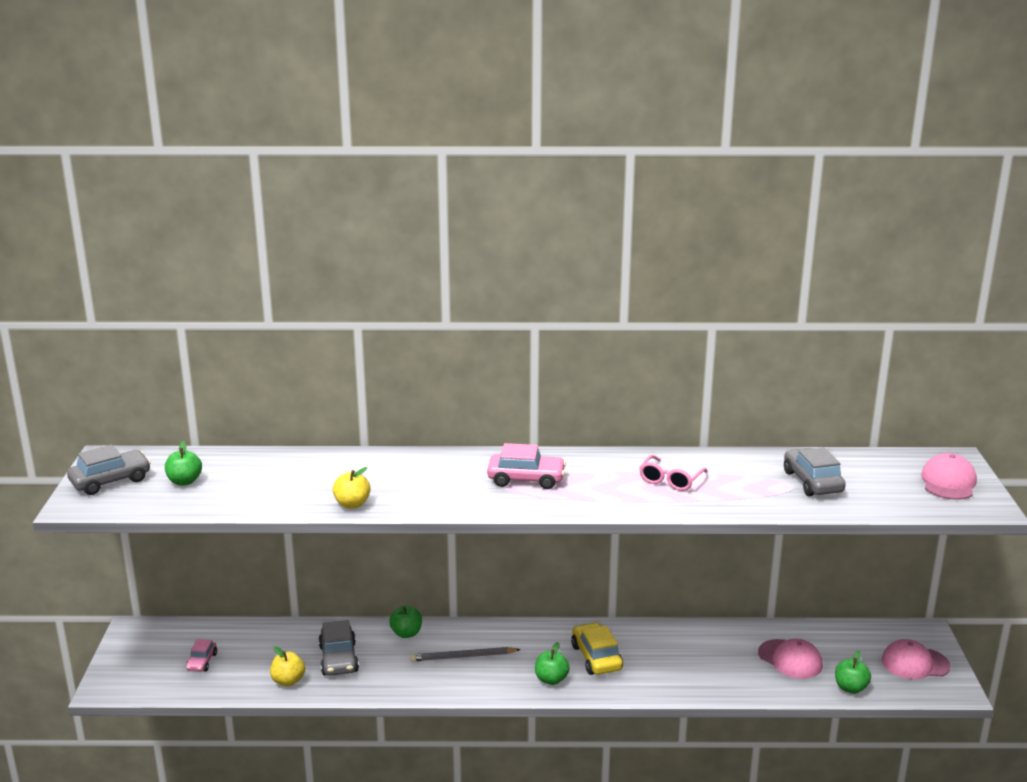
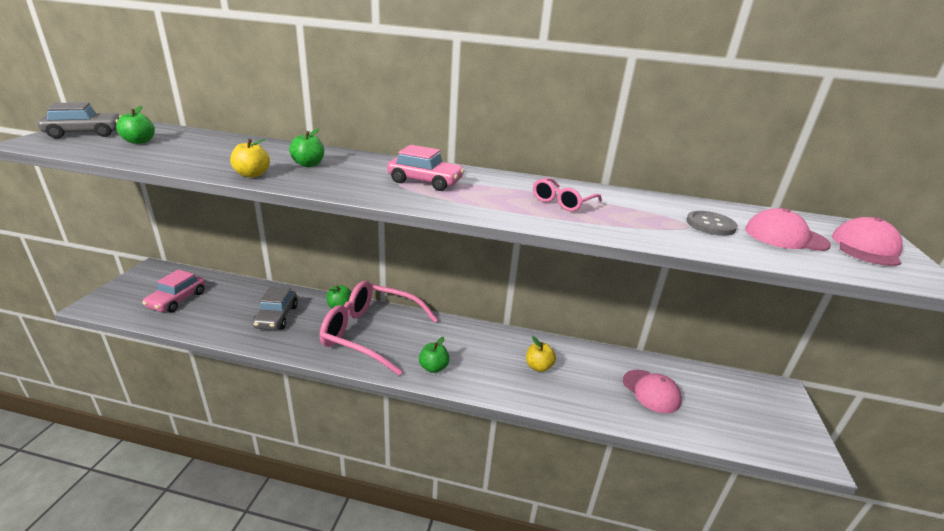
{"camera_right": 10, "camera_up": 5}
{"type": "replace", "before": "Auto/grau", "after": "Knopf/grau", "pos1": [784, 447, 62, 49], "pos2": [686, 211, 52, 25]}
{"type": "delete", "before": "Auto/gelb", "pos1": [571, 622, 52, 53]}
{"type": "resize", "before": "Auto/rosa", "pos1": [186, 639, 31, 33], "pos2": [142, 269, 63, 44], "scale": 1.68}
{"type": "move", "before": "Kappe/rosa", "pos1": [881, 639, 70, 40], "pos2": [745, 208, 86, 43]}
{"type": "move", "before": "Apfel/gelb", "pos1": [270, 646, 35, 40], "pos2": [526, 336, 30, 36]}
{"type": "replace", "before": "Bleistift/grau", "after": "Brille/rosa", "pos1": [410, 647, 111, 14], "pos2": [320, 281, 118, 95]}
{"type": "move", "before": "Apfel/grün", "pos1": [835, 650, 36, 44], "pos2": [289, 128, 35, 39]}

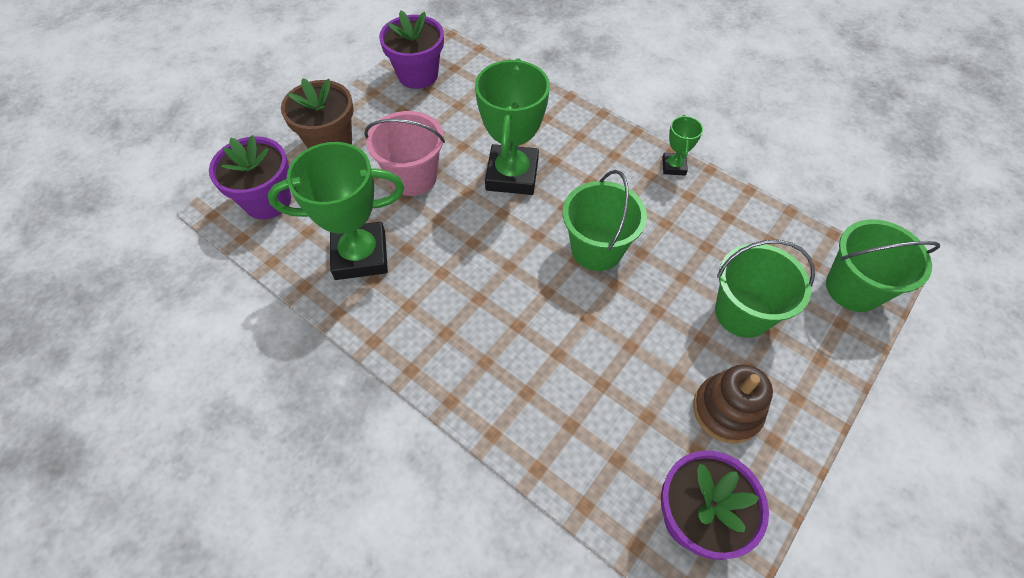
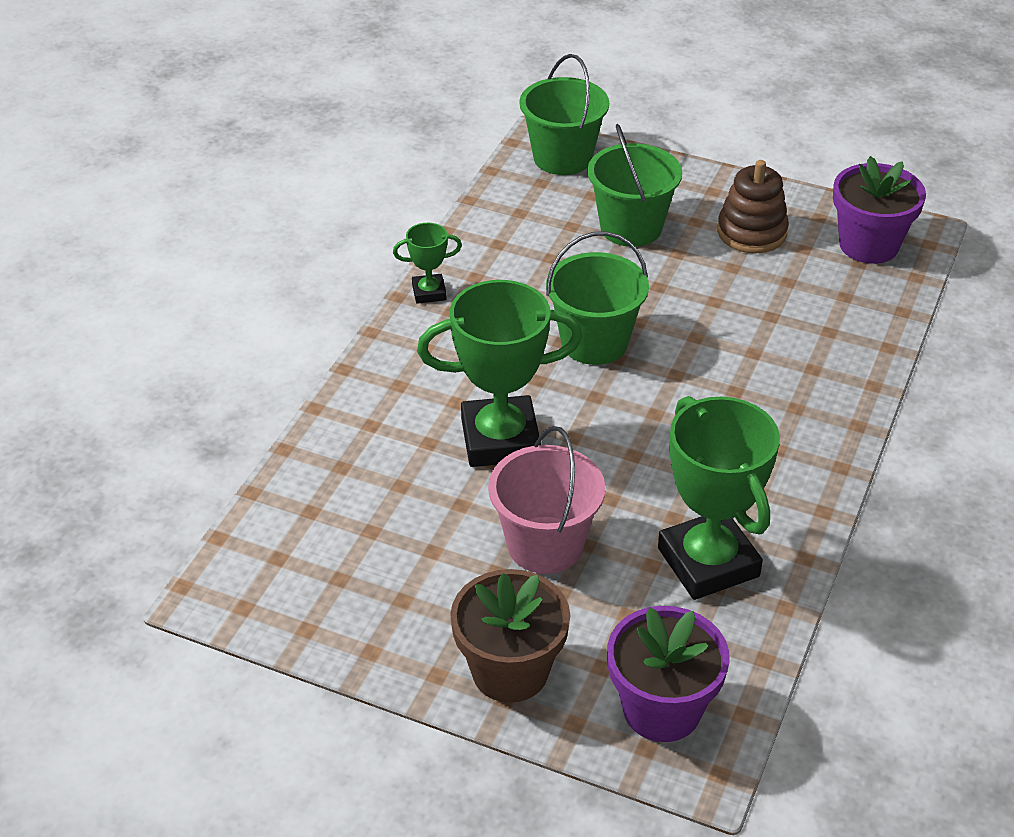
{"camera_right": -105, "camera_up": -15}
{"type": "delete", "before": "Blumentopf/lila", "pos1": [379, 11, 65, 78]}

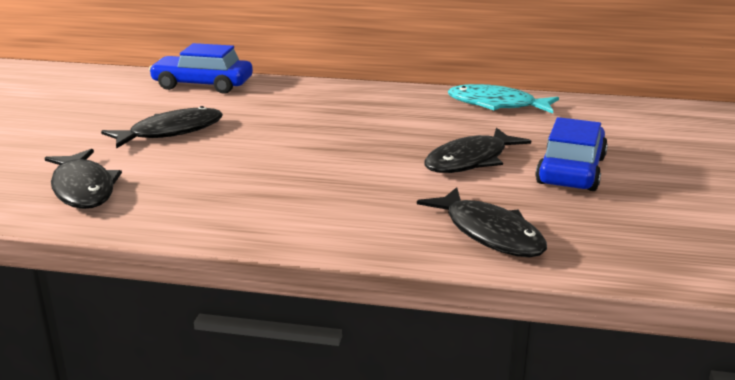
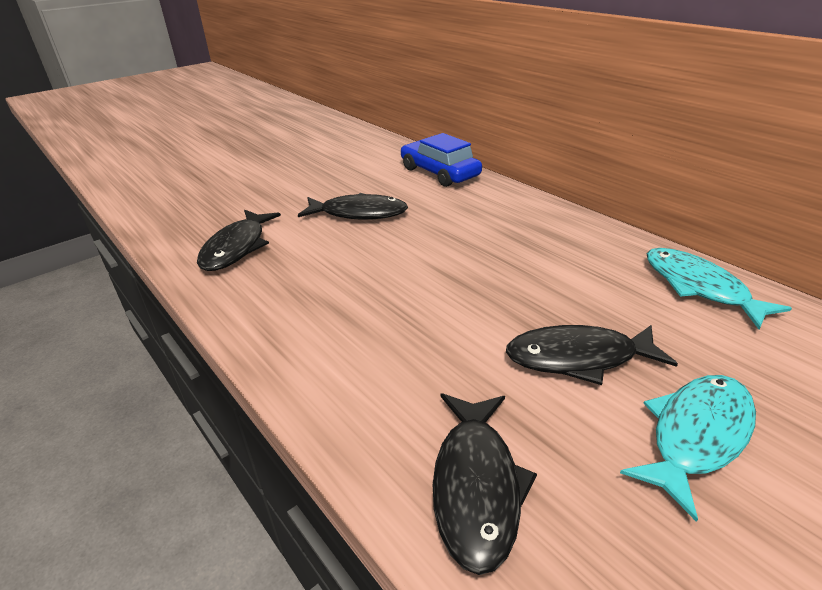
{"camera_right": 40, "camera_up": 10}
{"type": "replace", "before": "Auto/blau", "after": "Fisch/türkis", "pos1": [535, 117, 73, 74], "pos2": [620, 375, 136, 147]}

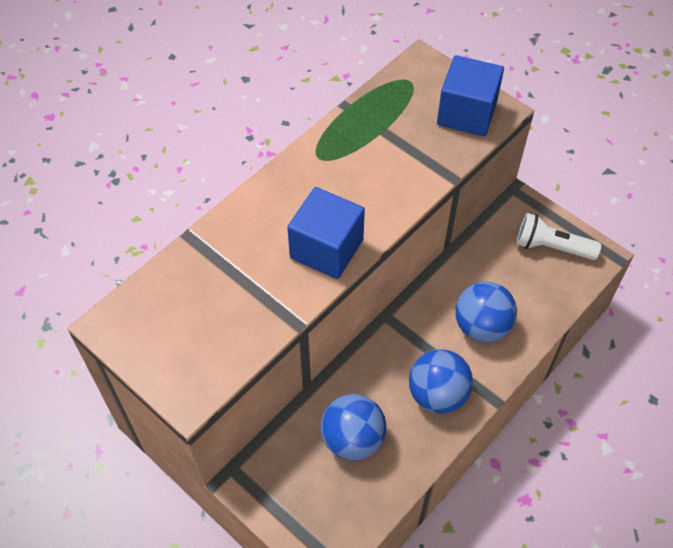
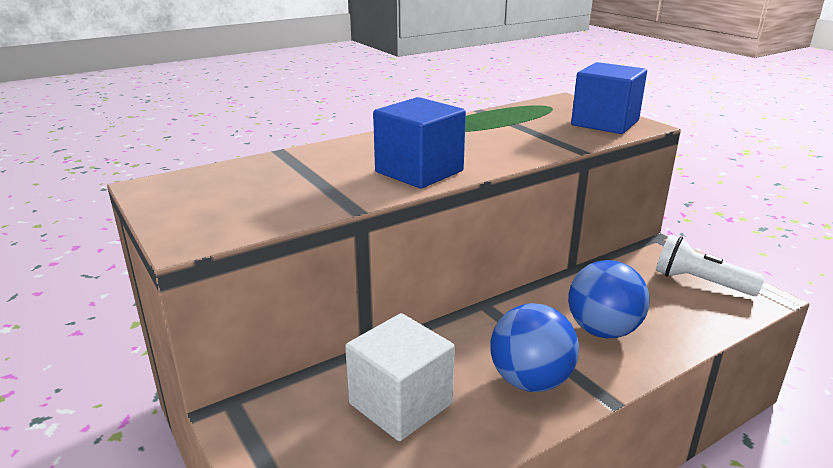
{"camera_right": 15, "camera_up": -30}
{"type": "replace", "before": "Ball/blau", "after": "Kubus/weiß", "pos1": [321, 394, 65, 67], "pos2": [345, 313, 110, 128]}

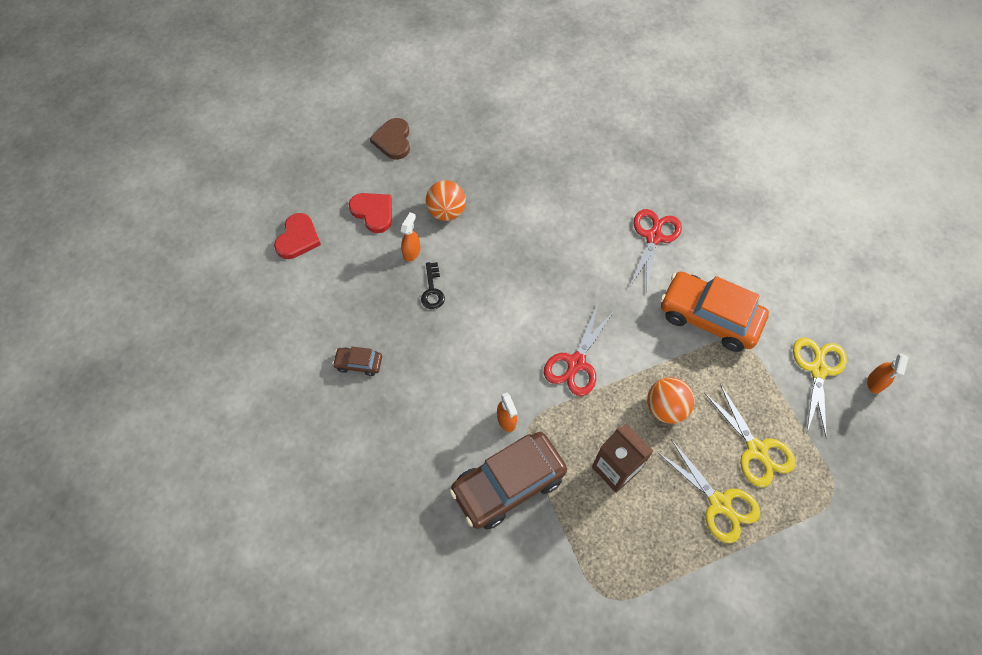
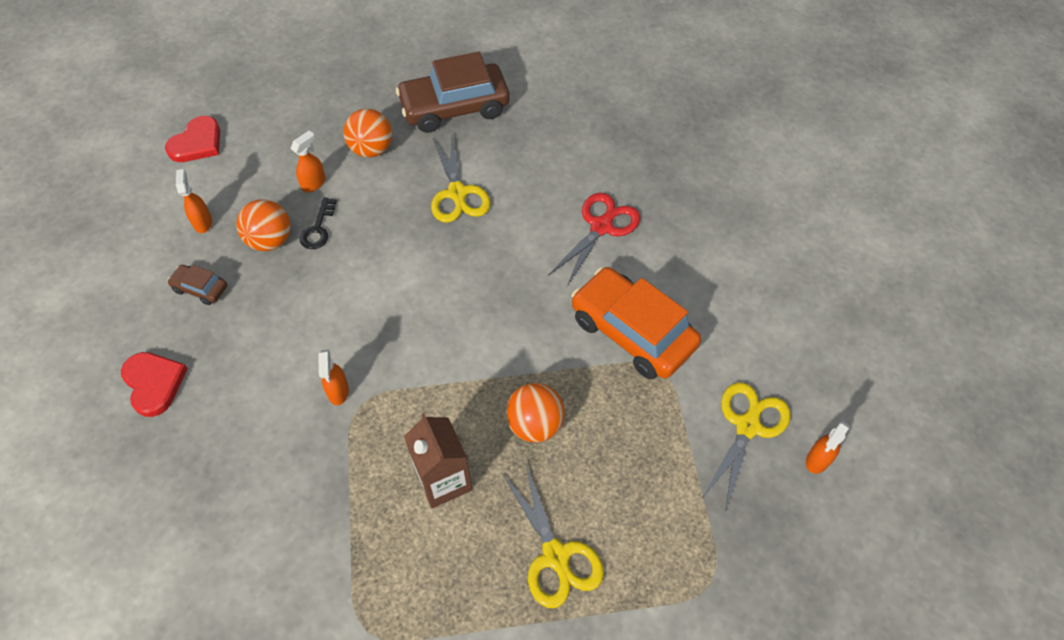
{"camera_right": 15, "camera_up": -5}
{"type": "delete", "before": "Herz/braun", "pos1": [370, 118, 40, 42]}
{"type": "move", "before": "Herz/rot", "pos1": [349, 193, 43, 40], "pos2": [121, 352, 67, 65]}
{"type": "delete", "before": "Schere/rot", "pos1": [544, 306, 70, 90]}
{"type": "move", "before": "Schere/gelb", "pos1": [704, 384, 91, 103], "pos2": [431, 136, 60, 87]}
{"type": "move", "before": "Auto/braun", "pos1": [449, 432, 118, 98], "pos2": [396, 52, 114, 81]}
{"type": "insert", "after": "Sprühflasche/orange", "pos2": [176, 169, 36, 64]}
{"type": "insert", "after": "Ball/orange", "pos2": [236, 200, 55, 51]}

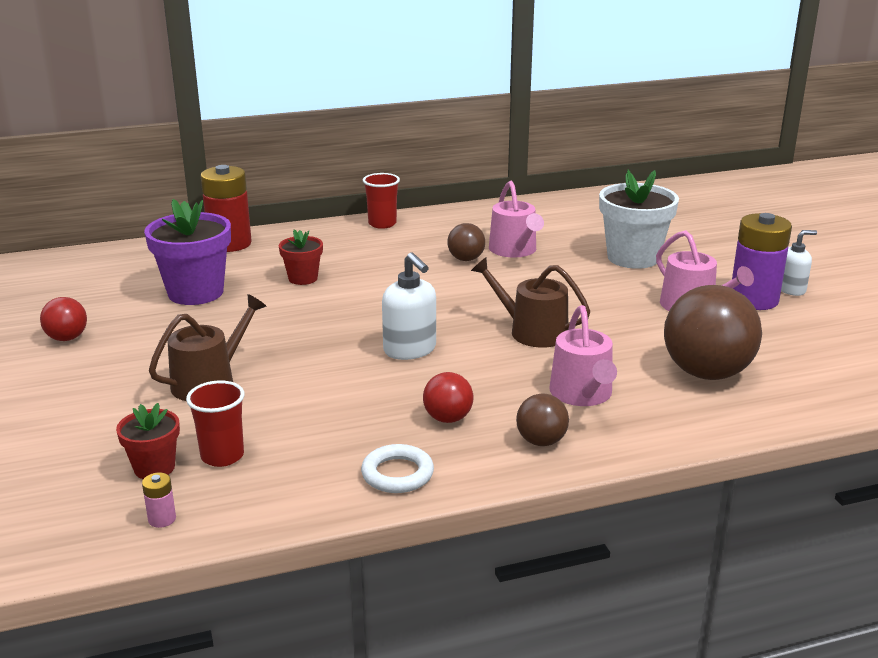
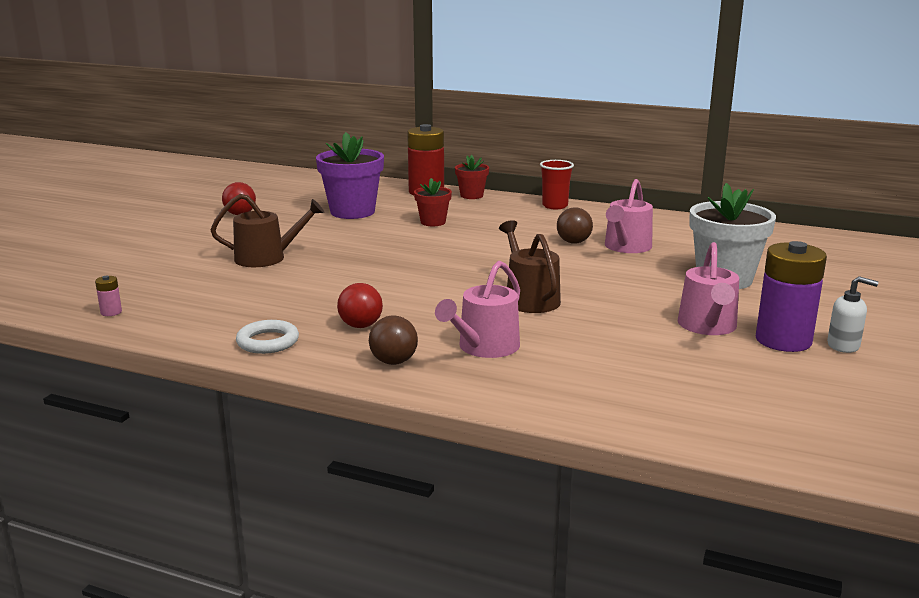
{"camera_right": 40, "camera_up": -5}
{"type": "delete", "before": "Seifenspender/weiß", "pos1": [382, 252, 54, 108]}
{"type": "delete", "before": "Ball/braun", "pos1": [664, 285, 98, 95]}
{"type": "delete", "before": "Becher/rot", "pos1": [186, 380, 59, 87]}
{"type": "move", "before": "Blumentopf/rot", "pos1": [116, 403, 64, 76], "pos2": [455, 155, 34, 44]}

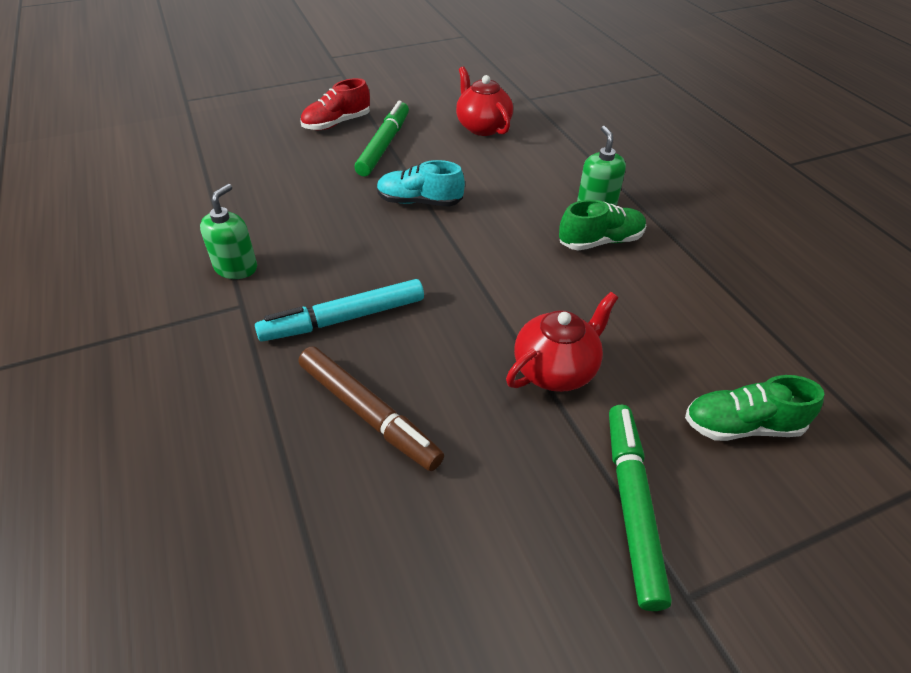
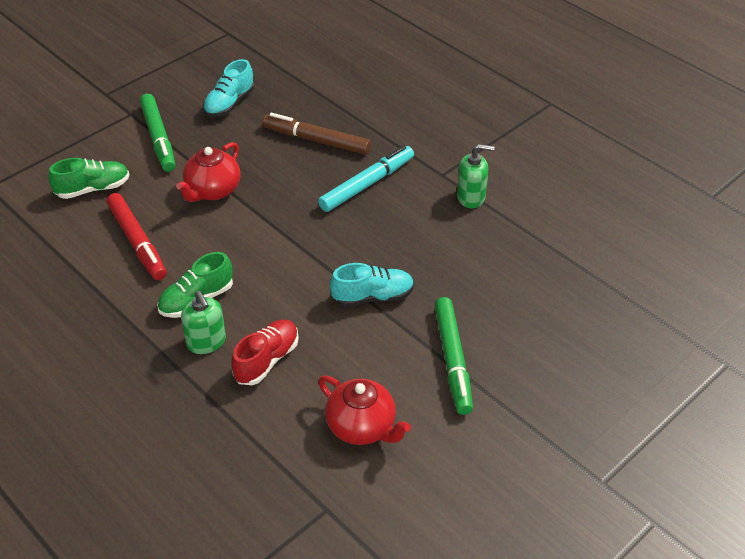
{"camera_right": 160, "camera_up": 0}
{"type": "move", "before": "Schuh/rot", "pos1": [300, 78, 70, 52], "pos2": [231, 319, 68, 66]}
{"type": "rotate", "before": "Seifenspender/grün", "pos1": [200, 184, 57, 95], "pos2": [457, 144, 37, 64], "turn": -90}
{"type": "insert", "after": "Schuh/türkis", "pos2": [203, 59, 51, 58]}
{"type": "insert", "after": "Filzstift/rot", "pos2": [107, 193, 60, 87]}

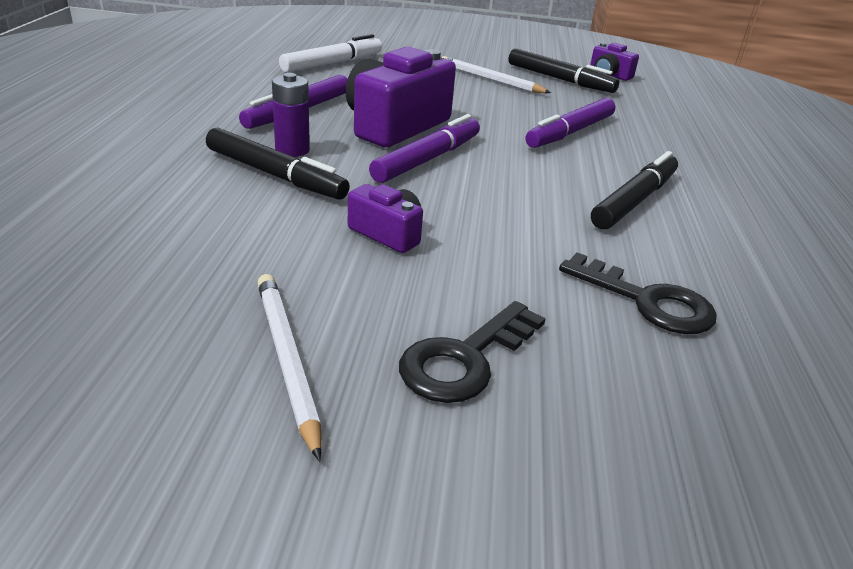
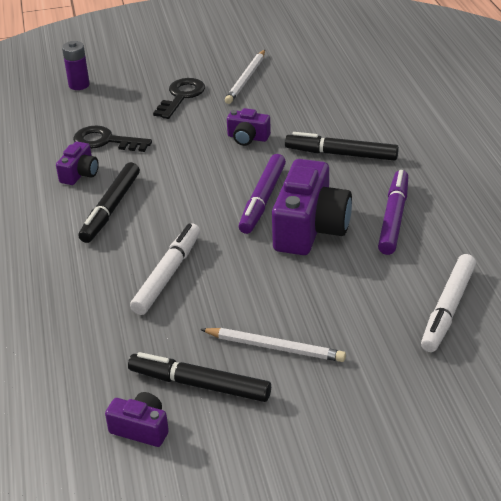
{"camera_right": 165, "camera_up": 5}
{"type": "move", "before": "Batterie/lila", "pos1": [272, 73, 38, 84], "pos2": [62, 41, 28, 49]}
{"type": "recolor", "before": "Filzstift/lila", "after": "Filzstift/weiß", "pos1": [526, 98, 89, 50], "pos2": [130, 223, 70, 92]}
{"type": "rotate", "before": "Bleistift/weiß", "pos1": [258, 274, 64, 187], "pos2": [225, 50, 40, 54], "turn": 60}
{"type": "insert", "after": "Kamera/lila", "pos2": [56, 142, 43, 43]}

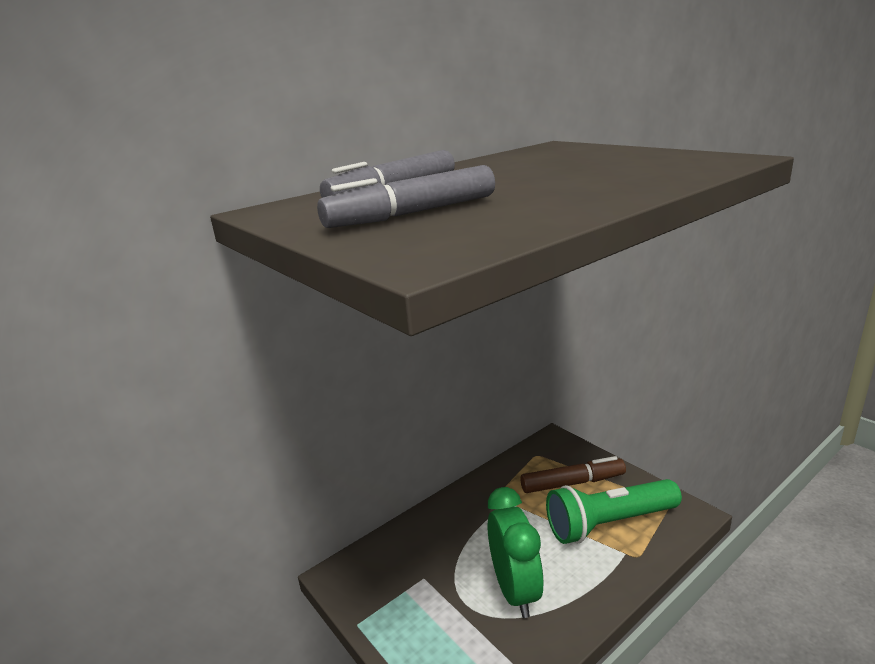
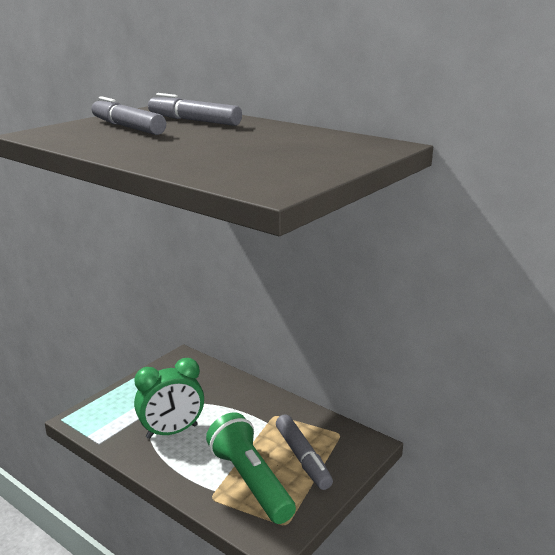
{"camera_right": 75, "camera_up": 0}
{"type": "recolor", "before": "Filzstift/braun", "after": "Filzstift/grau", "pos1": [520, 456, 106, 37], "pos2": [276, 414, 57, 76]}

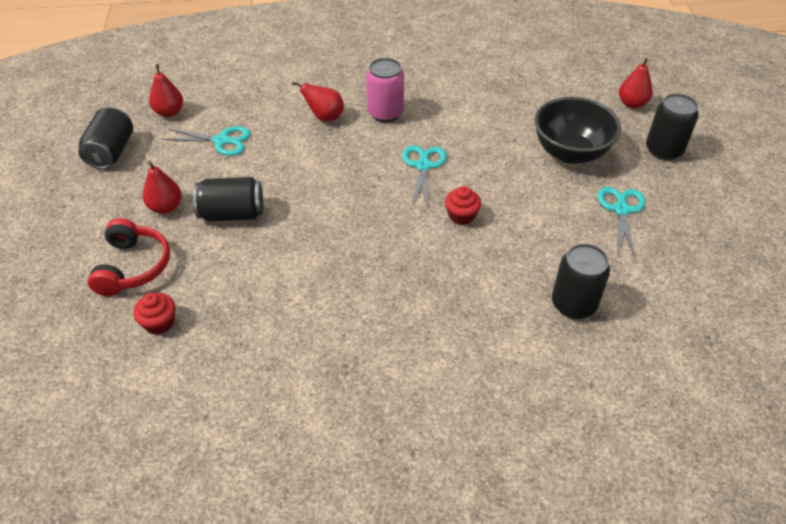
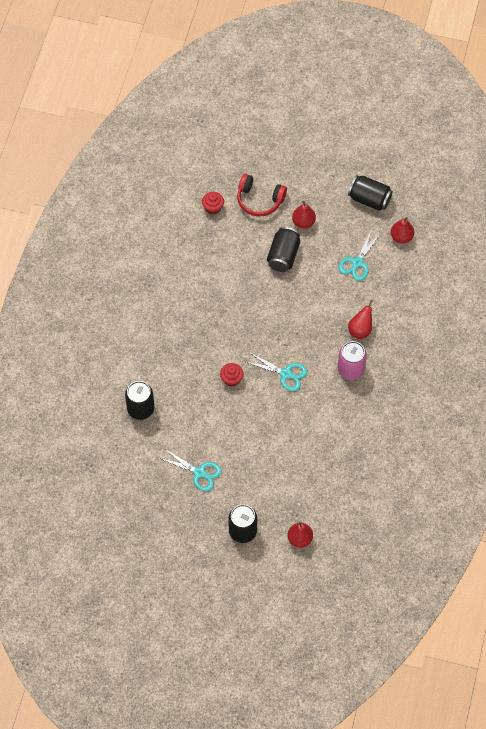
{"camera_right": 110, "camera_up": 15}
{"type": "delete", "before": "Schüssel/schwarz", "pos1": [535, 97, 86, 67]}

